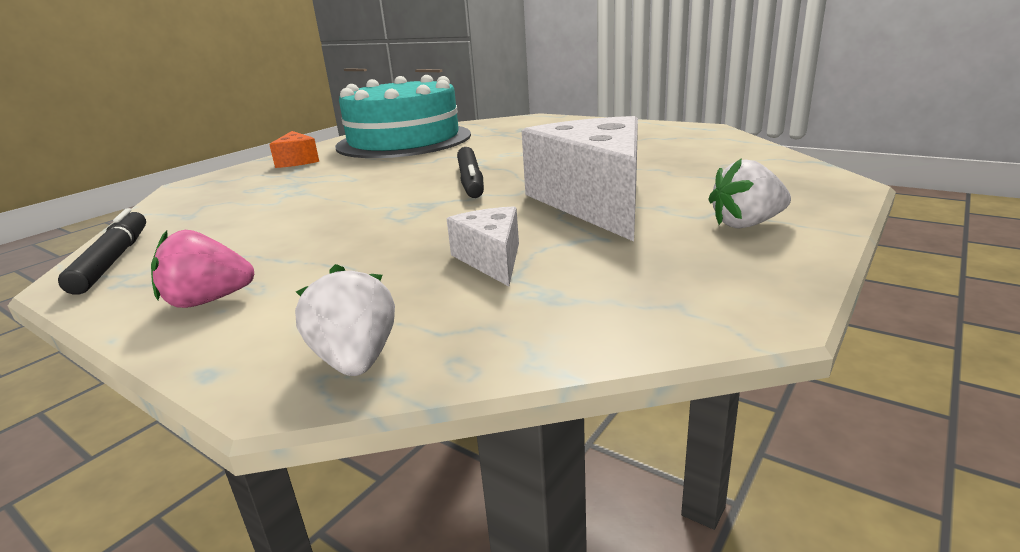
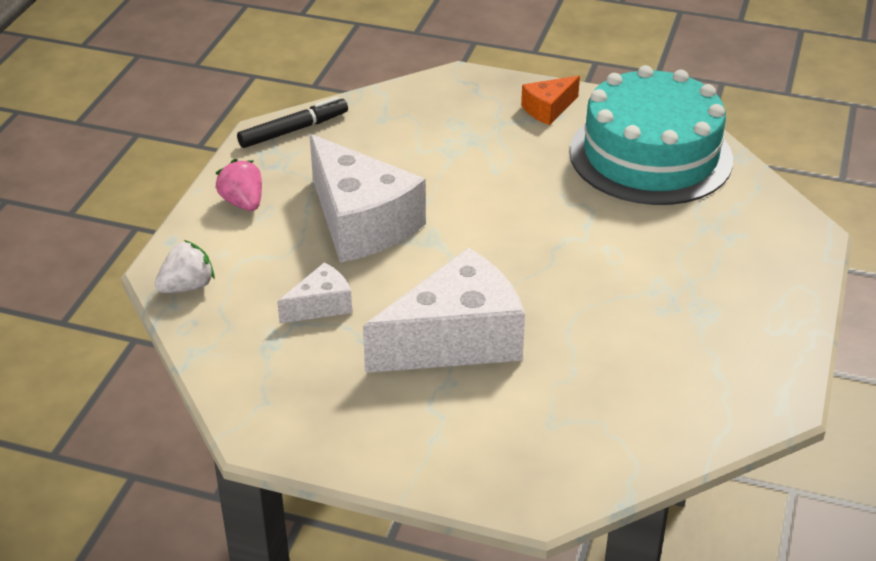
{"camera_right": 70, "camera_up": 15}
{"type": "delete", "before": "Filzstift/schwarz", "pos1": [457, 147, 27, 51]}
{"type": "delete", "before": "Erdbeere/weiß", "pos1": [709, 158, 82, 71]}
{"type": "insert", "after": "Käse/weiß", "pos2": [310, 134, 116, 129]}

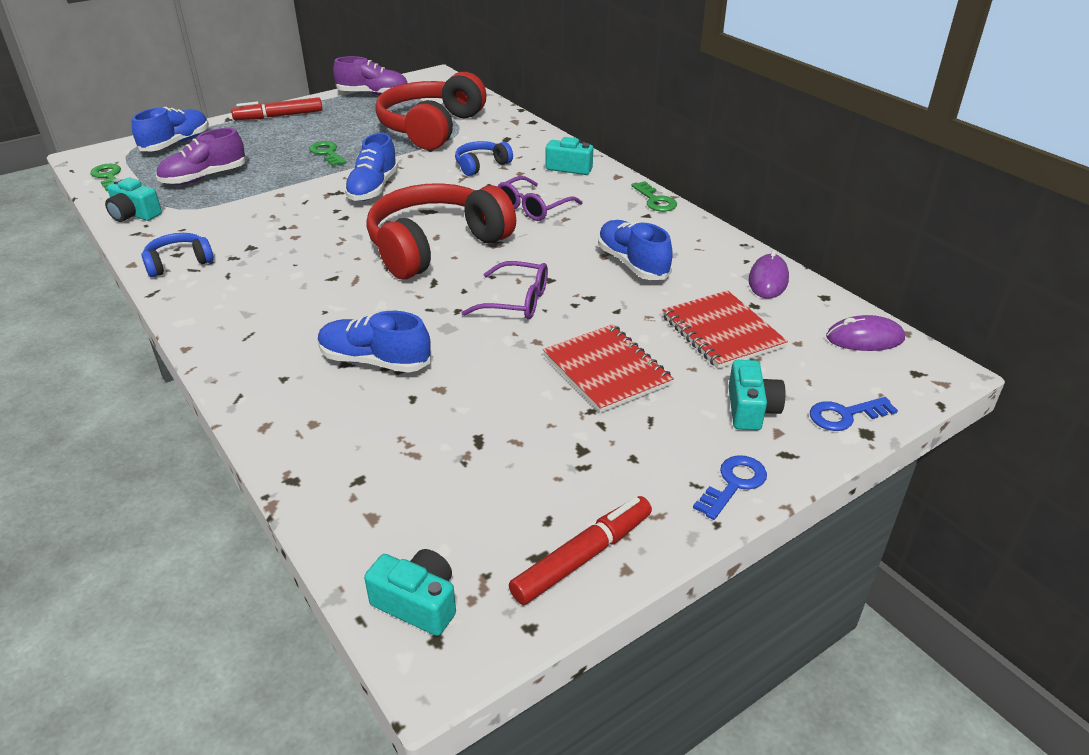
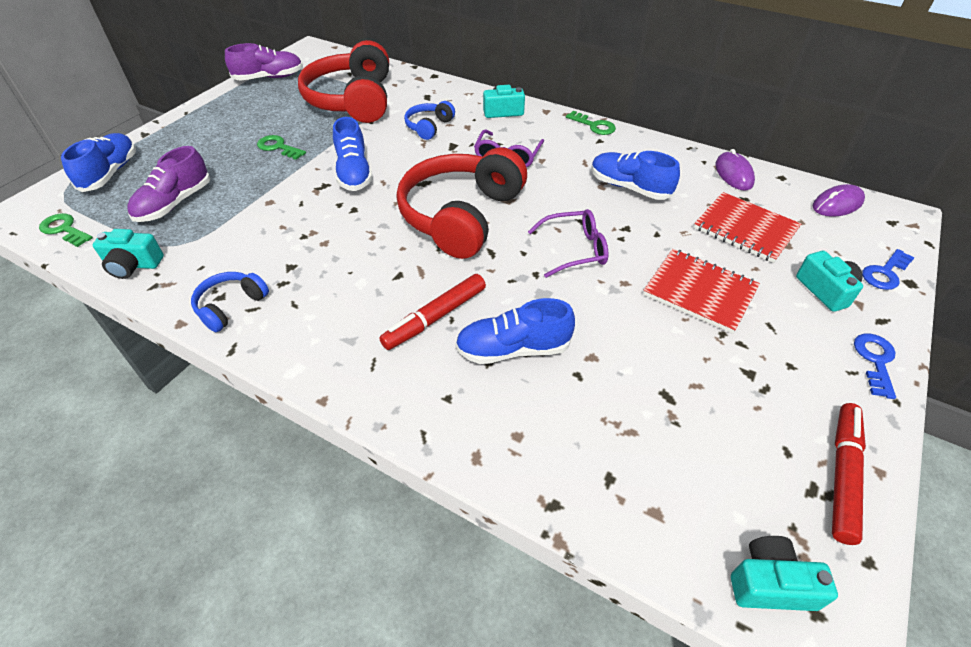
{"camera_right": -25, "camera_up": 10}
{"type": "move", "before": "Filzstift/rot", "pos1": [231, 97, 91, 23], "pos2": [379, 274, 107, 76]}

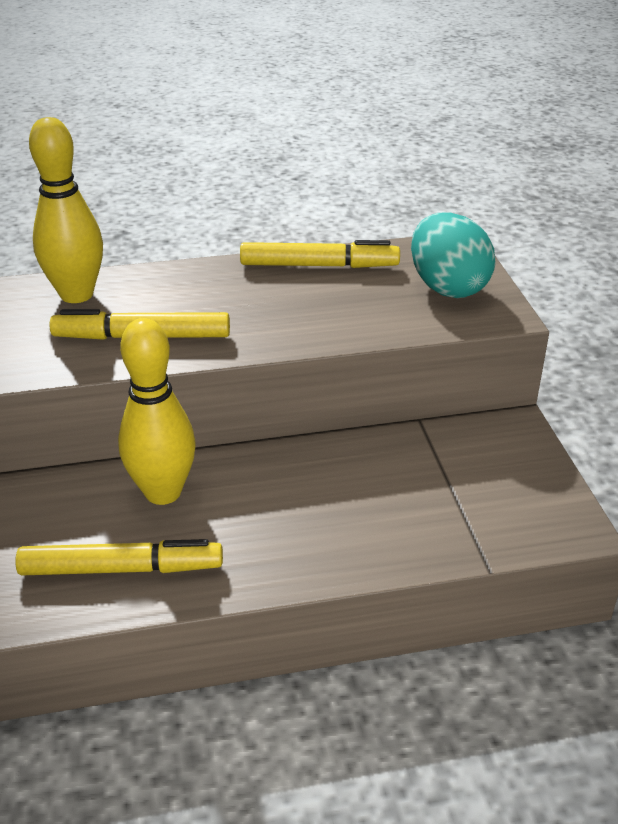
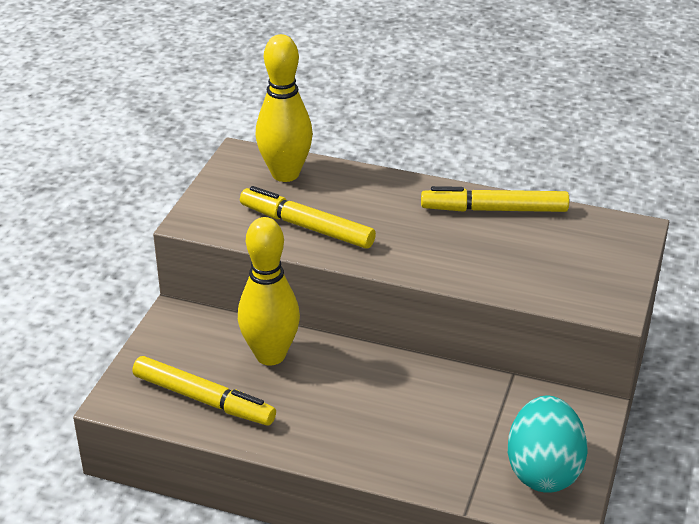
{"camera_right": 30, "camera_up": 0}
{"type": "move", "before": "Ei/türkis", "pos1": [411, 212, 85, 86], "pos2": [508, 396, 79, 97]}
{"type": "rotate", "before": "Filzstift/gelb", "pos1": [240, 240, 160, 28], "pos2": [421, 186, 148, 26], "turn": 150}

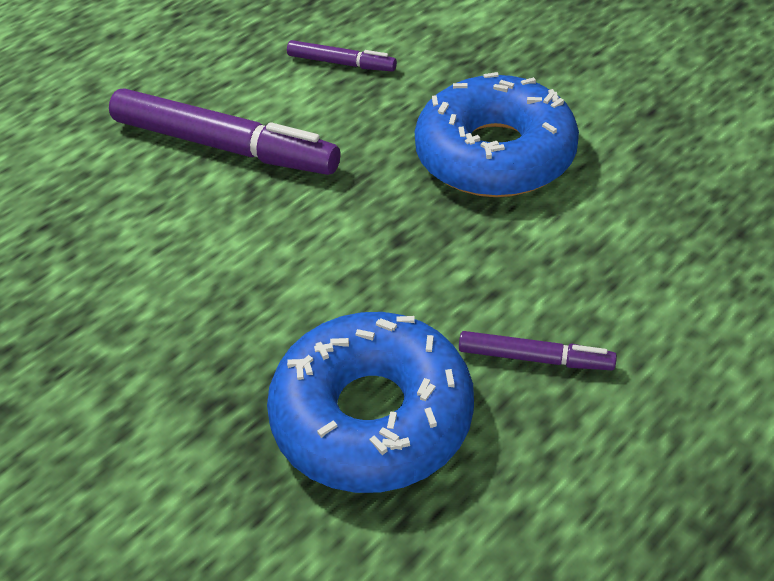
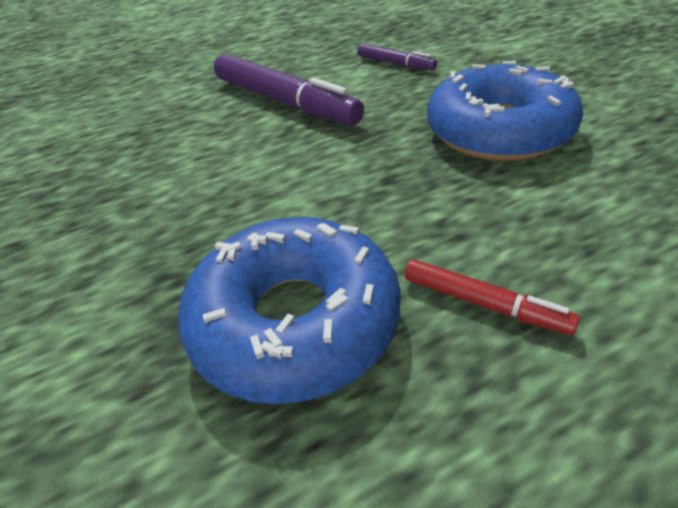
{"camera_right": 20, "camera_up": -5}
{"type": "recolor", "before": "Filzstift/lila", "after": "Filzstift/rot", "pos1": [459, 331, 158, 39], "pos2": [405, 259, 175, 76]}

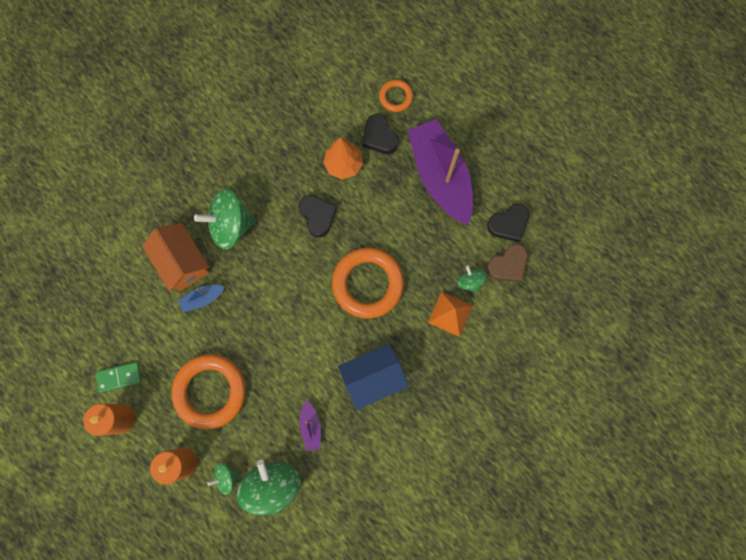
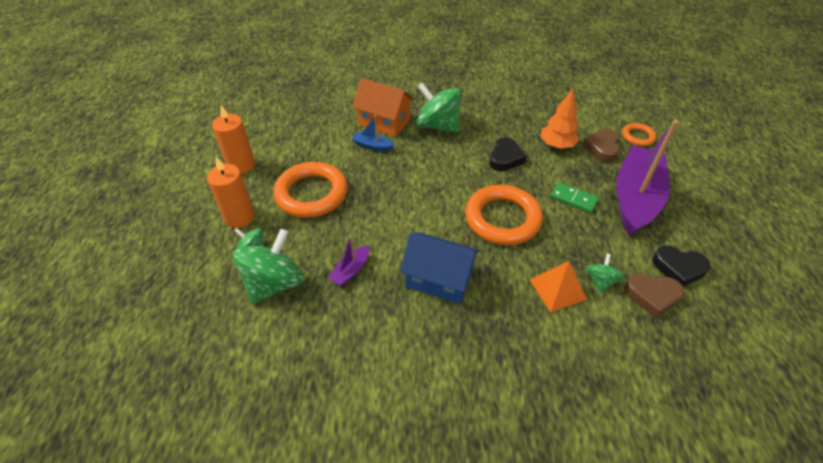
{"camera_right": 45, "camera_up": -30}
{"type": "recolor", "before": "Herz/schwarz", "after": "Herz/braun", "pos1": [362, 114, 37, 40], "pos2": [582, 129, 37, 34]}
{"type": "rotate", "before": "Haus/orange", "pos1": [142, 223, 67, 69], "pos2": [352, 78, 62, 59], "turn": -75}
{"type": "move", "before": "Dominostein/grün", "pos1": [95, 362, 47, 30], "pos2": [550, 182, 49, 31]}

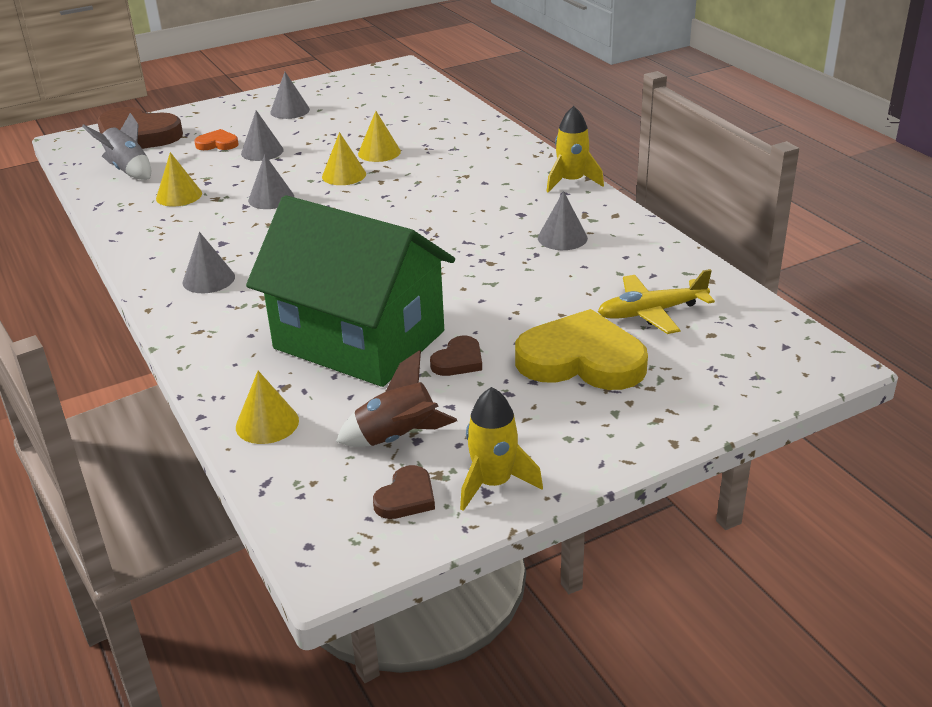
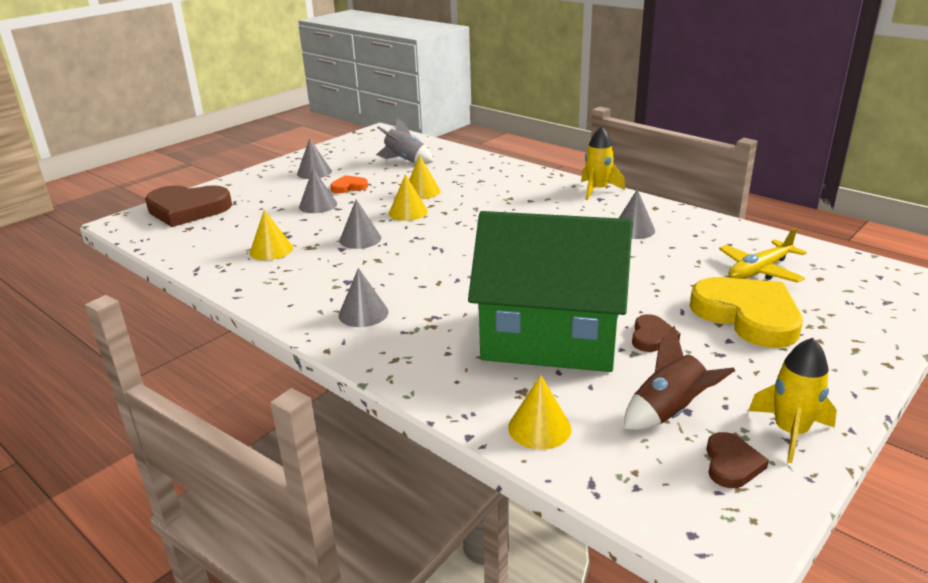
{"camera_right": -20, "camera_up": -5}
{"type": "move", "before": "Rakete/grau", "pos1": [82, 113, 69, 67], "pos2": [376, 118, 58, 46]}
{"type": "move", "before": "Herz/orange", "pos1": [195, 129, 43, 21], "pos2": [330, 175, 38, 19]}
{"type": "rotate", "before": "Herz/gelb", "pos1": [515, 309, 133, 81], "pos2": [690, 277, 113, 71], "turn": 60}

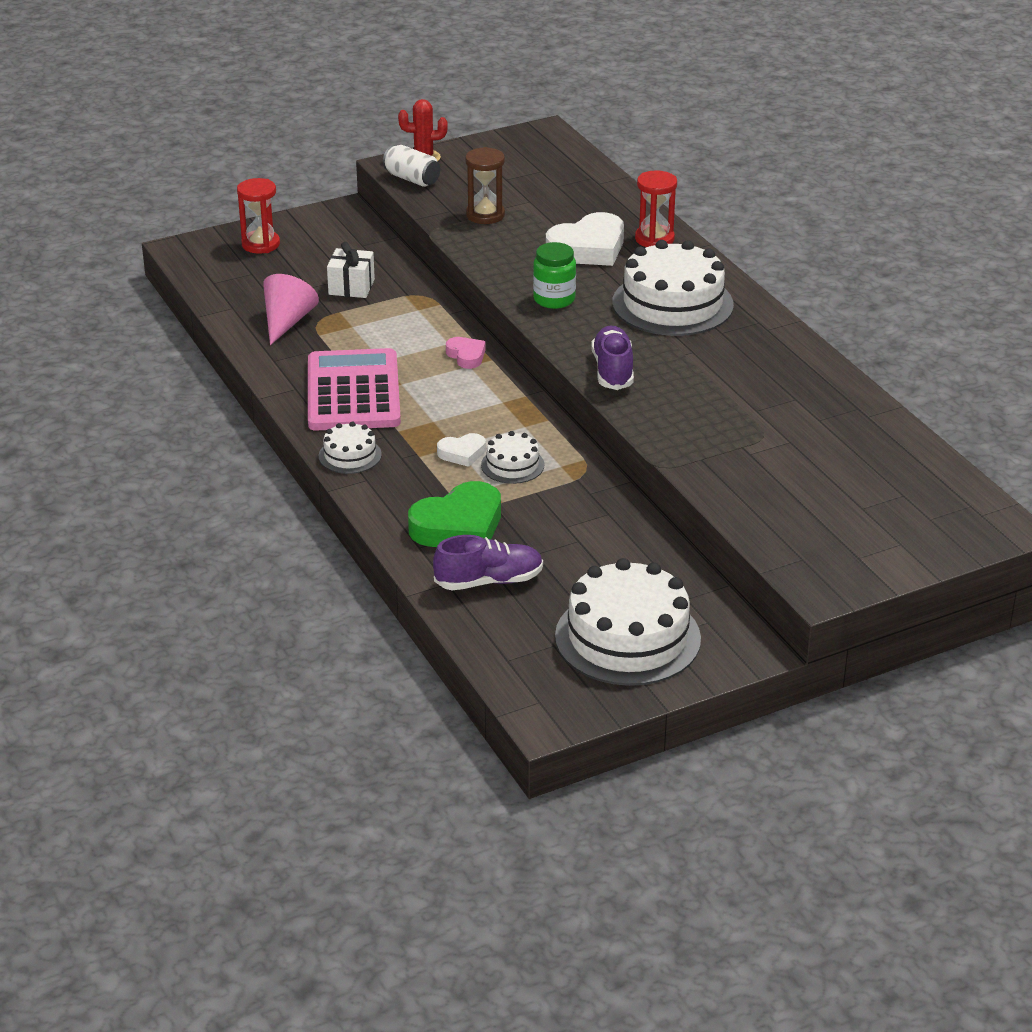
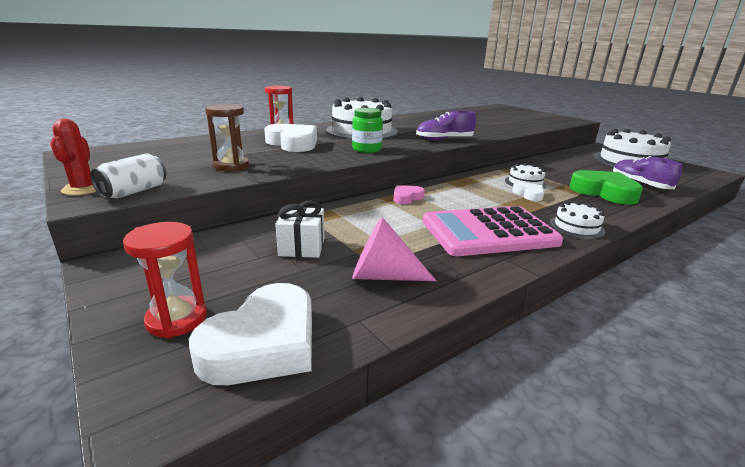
{"camera_right": -100, "camera_up": -10}
{"type": "insert", "after": "Herz/weiß", "pos2": [189, 283, 123, 102]}

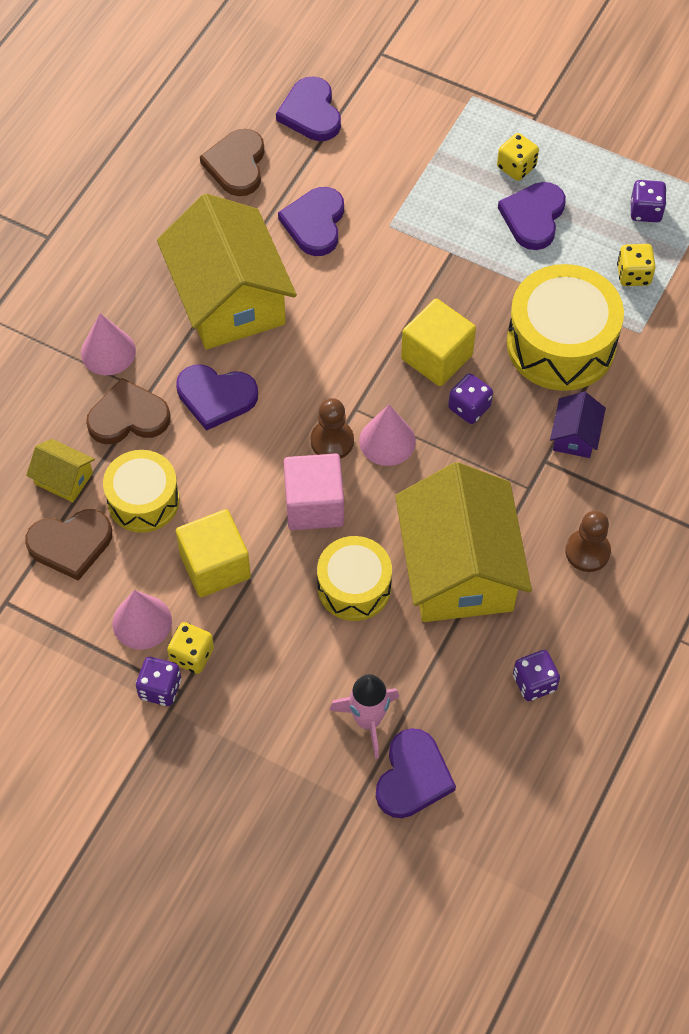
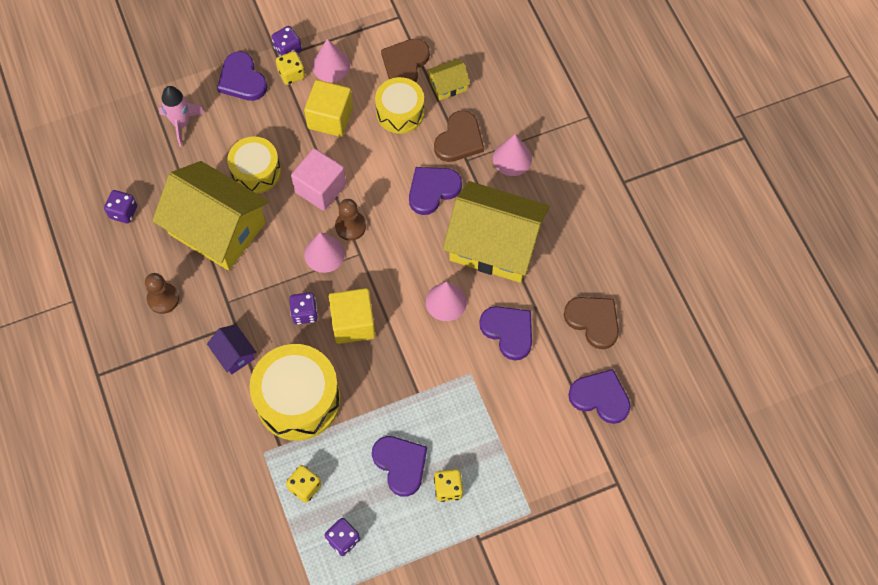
{"camera_right": 130, "camera_up": 5}
{"type": "move", "before": "Herz/lila", "pos1": [376, 728, 80, 90], "pos2": [217, 52, 50, 49]}
{"type": "insert", "after": "Kegel/rosa", "pos2": [426, 282, 41, 39]}

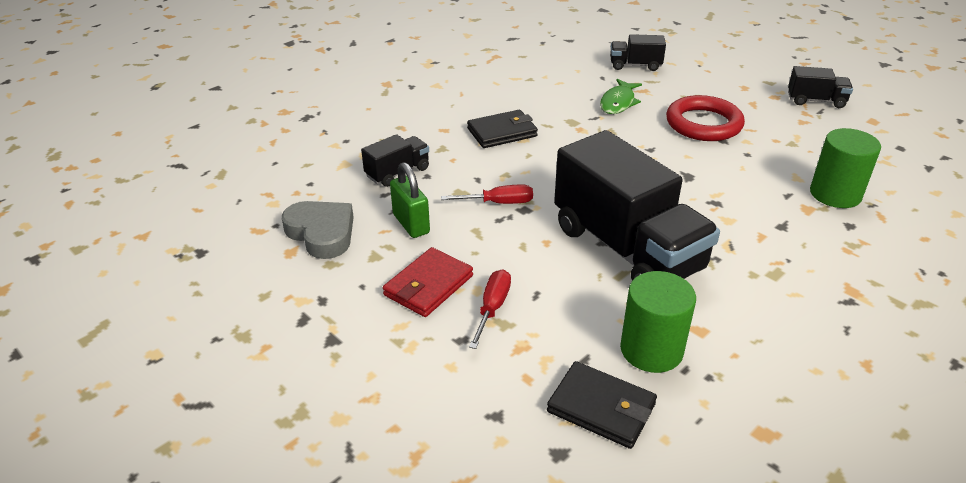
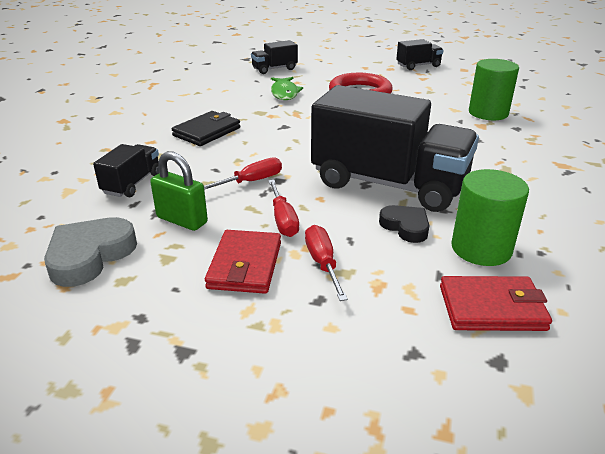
{"camera_right": -30, "camera_up": -5}
{"type": "rotate", "before": "Herz/grau", "pos1": [282, 201, 72, 58], "pos2": [44, 217, 93, 70], "turn": -75}
{"type": "recolor", "before": "Geldbörse/schwarz", "after": "Geldbörse/rot", "pos1": [547, 361, 110, 88], "pos2": [440, 276, 112, 55]}
{"type": "insert", "after": "Schraubenzieher/rot", "pos2": [268, 180, 31, 57]}
{"type": "insert", "after": "Herz/schwarz", "pos2": [379, 205, 50, 38]}

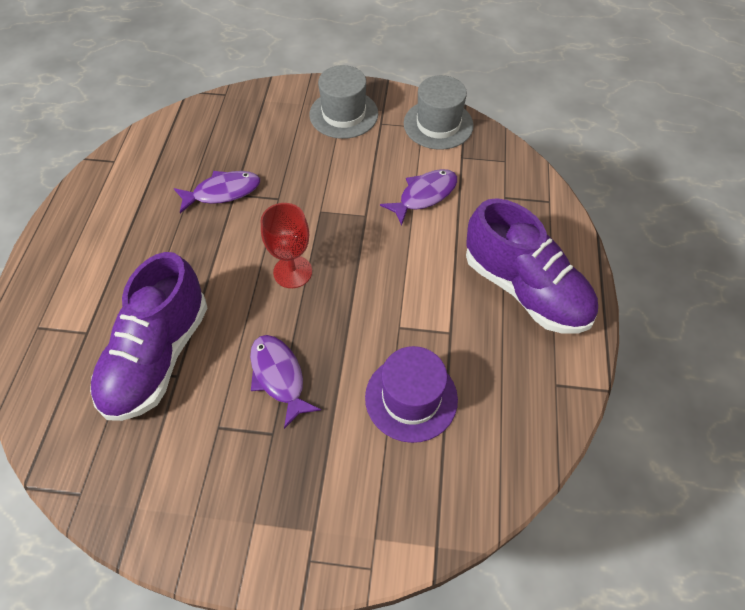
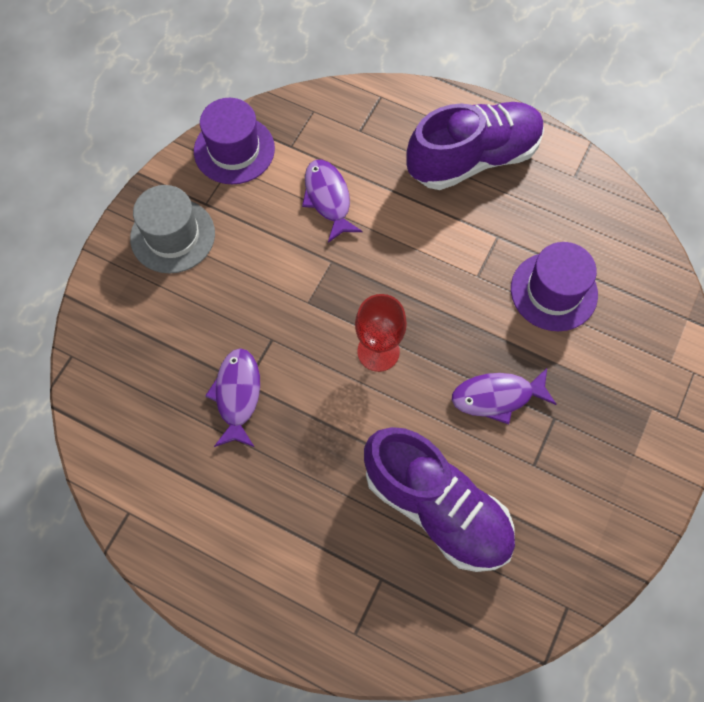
{"camera_right": -70, "camera_up": 10}
{"type": "recolor", "before": "Hut/grau", "after": "Hut/lila", "pos1": [404, 75, 70, 75], "pos2": [194, 98, 81, 86]}

